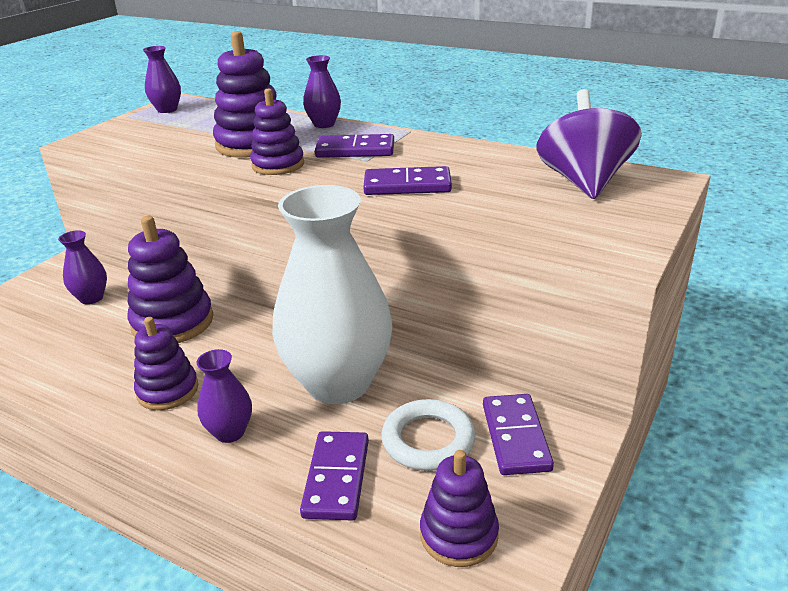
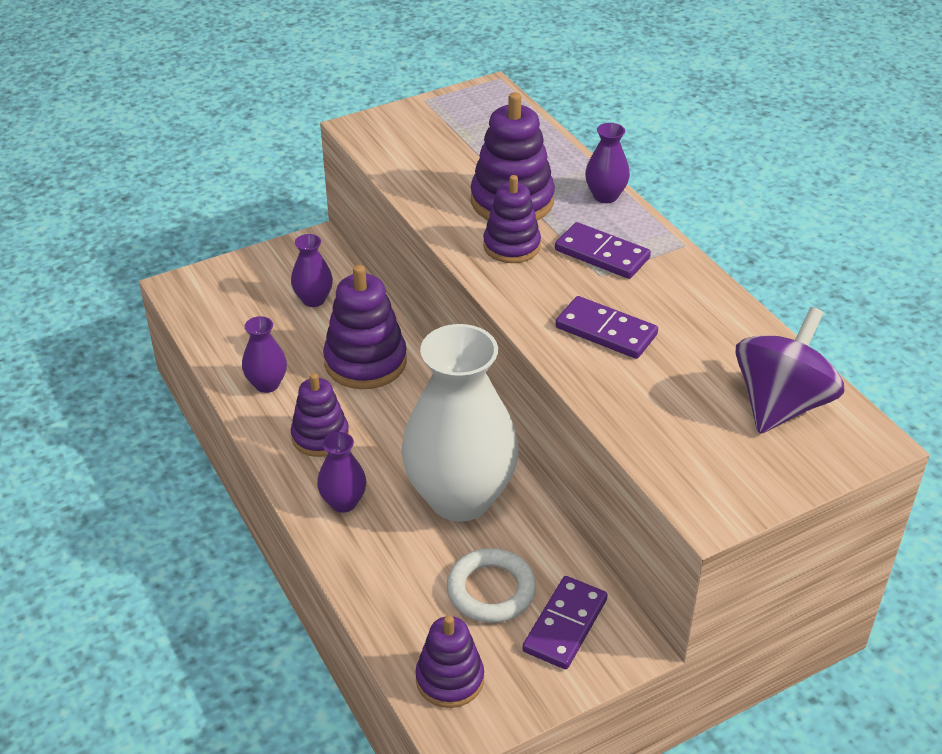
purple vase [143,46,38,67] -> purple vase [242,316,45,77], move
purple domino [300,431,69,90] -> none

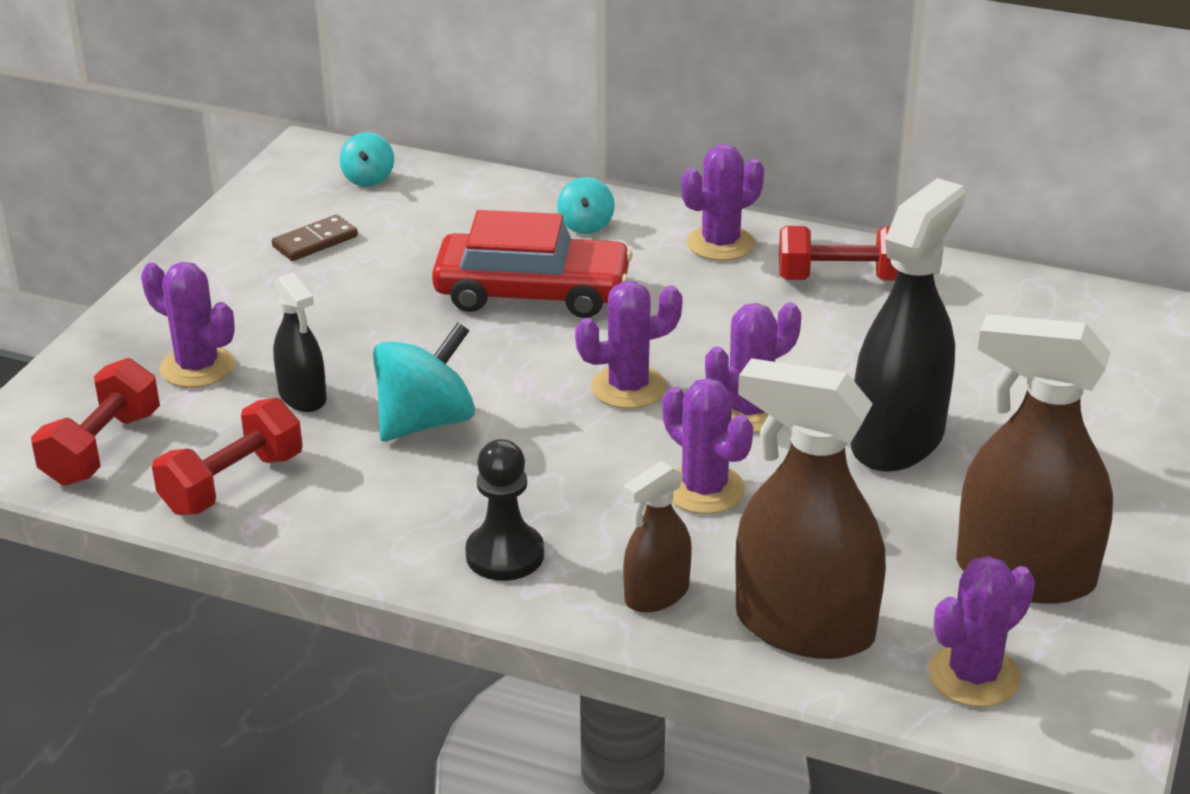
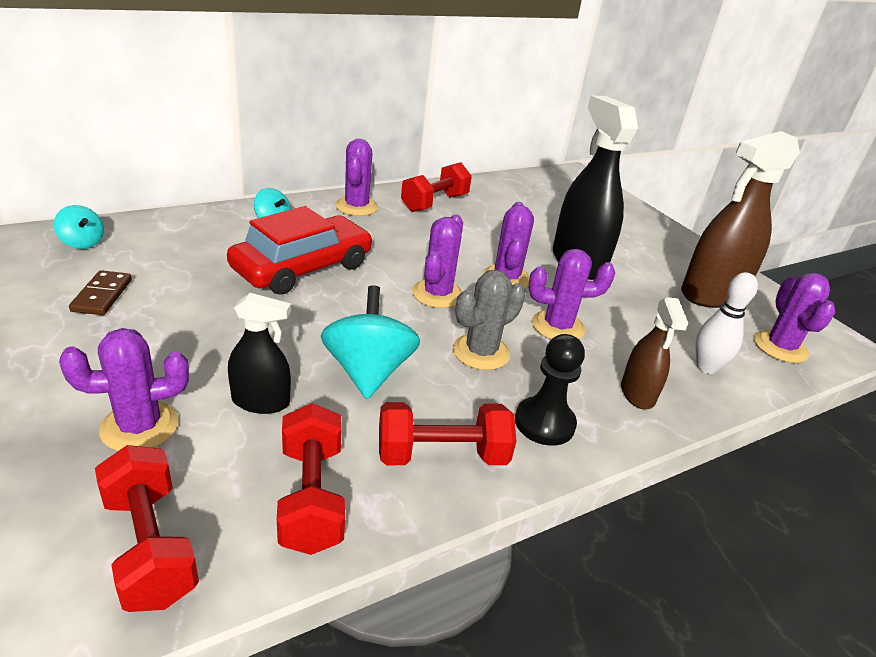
none -> red dumbbell [379,402,137,63]
none -> grey cactus [453,270,72,100]
brown spray bottle [735,358,151,301] -> white bowling pin [696,272,62,102]

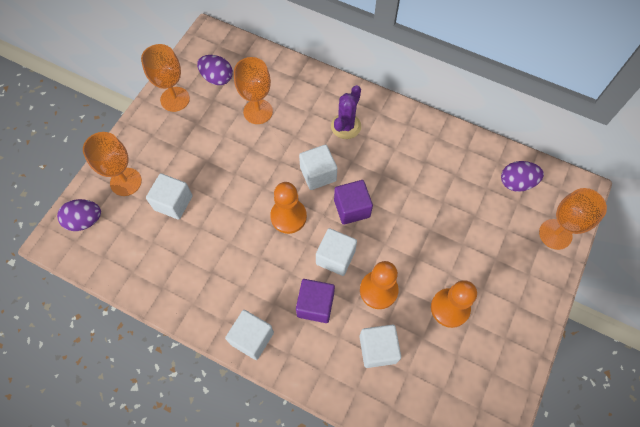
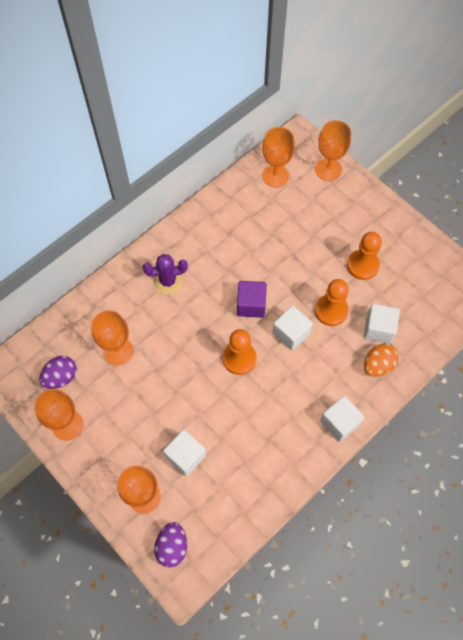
purple cactus [331,85,30,54] -> purple cactus [143,254,45,40], 60 degrees counterclockwise
purple egg [501,161,43,31] -> orange goblet [262,127,33,60]
none -> orange egg [364,344,35,33]
purple cube [296,279,39,44] -> none
white cube [299,144,38,46] -> none

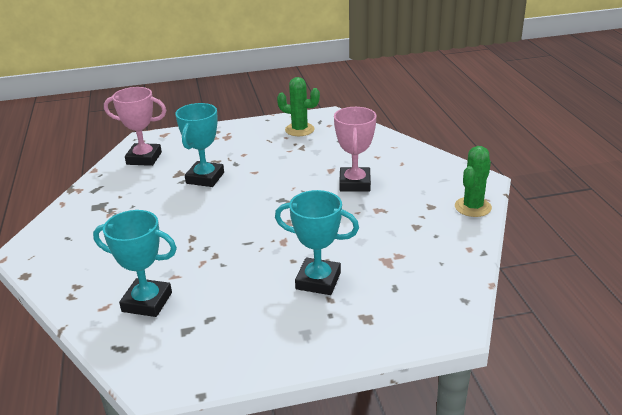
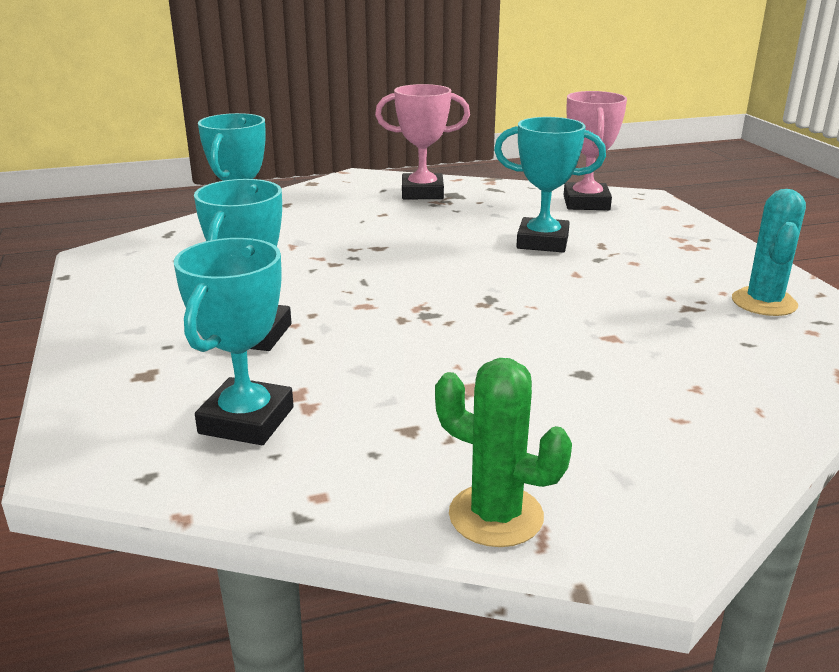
none -> turquoise trophy [174,238,120,207]
pink trophy [334,107,43,84] -> pink trophy [375,84,95,115], move
green cactus [277,77,43,59] -> turquoise cactus [732,189,74,127]

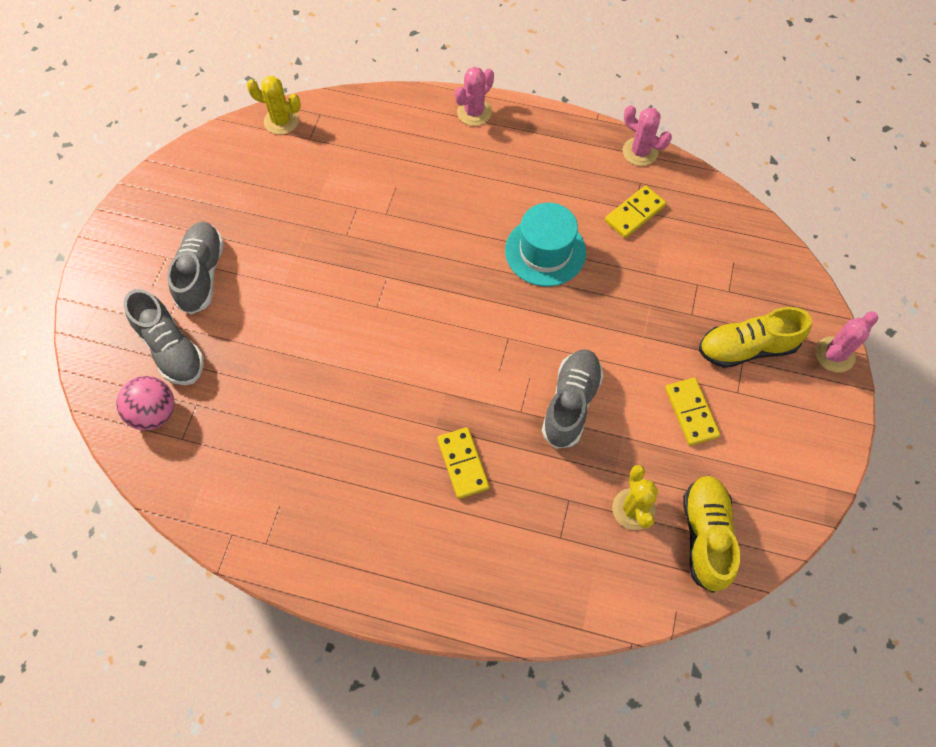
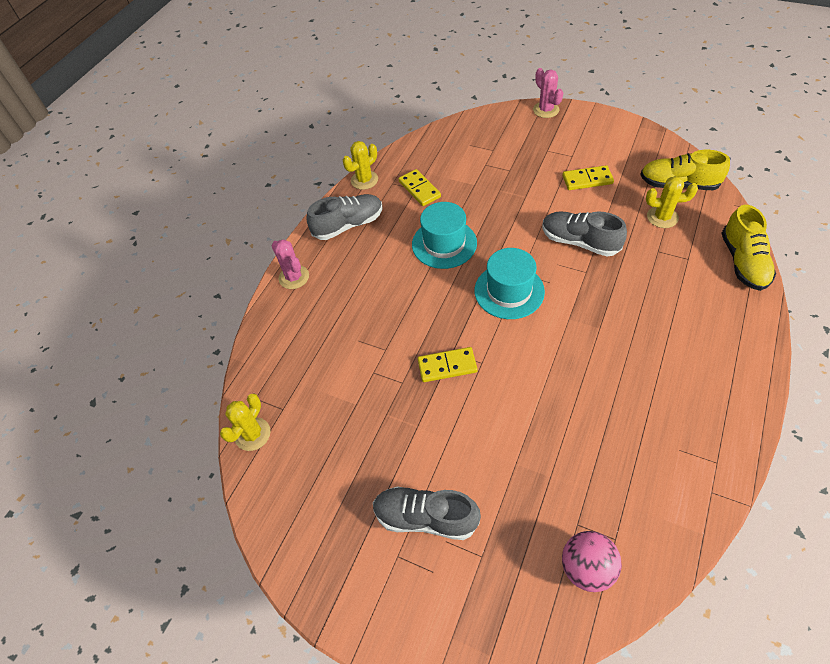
grey shoe [124,289,80,96] -> grey shoe [306,194,77,46], move
pink cactus [623,105,49,61] -> yellow cactus [343,141,35,49]
yellow domino [437,427,52,72] -> yellow domino [418,347,59,35], move
none -> turquoise hat [474,248,71,71]
yellow shoe [699,307,113,61] -> yellow shoe [721,205,55,86], move

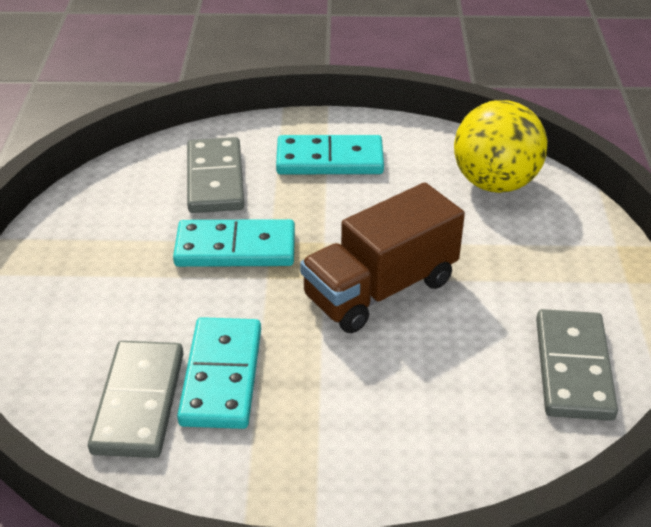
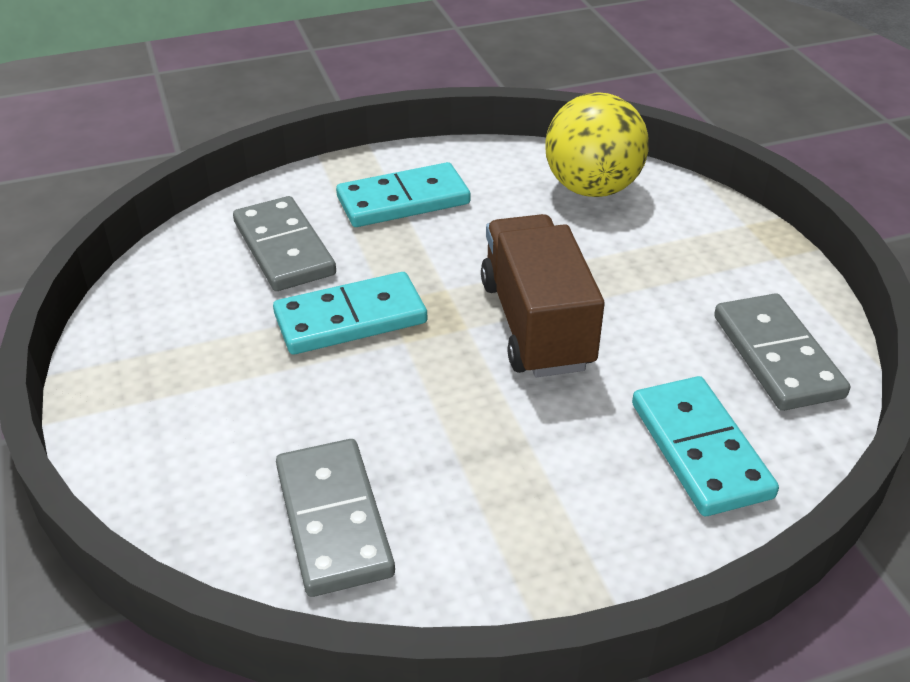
brown truck [300,182,165,151] -> brown truck [481,214,124,163], 135 degrees clockwise
turquoise domino [177,317,84,112] -> turquoise domino [632,376,147,140], move

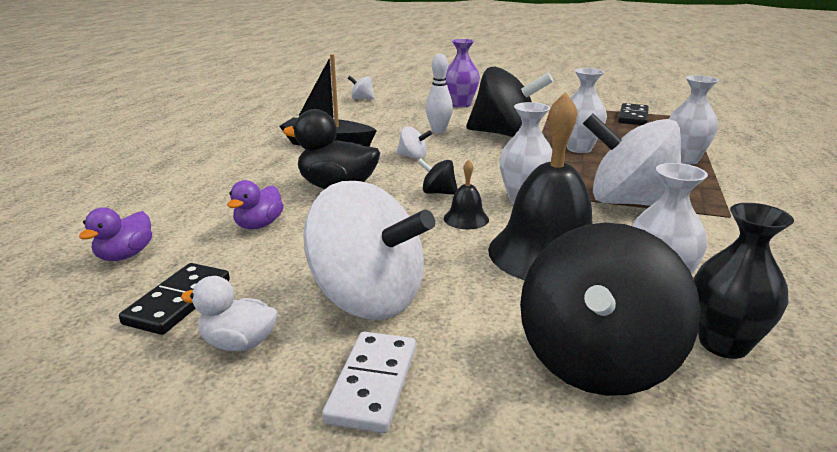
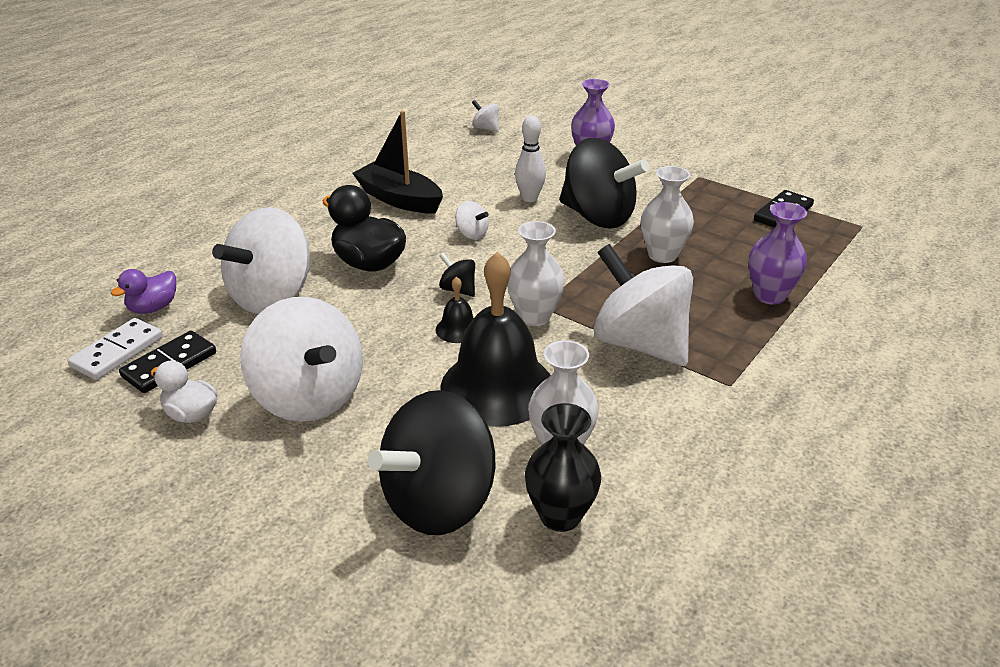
white domino [322,332,94,101] -> white domino [68,318,95,62], move
purple duck [227,180,57,49] -> white spinning top [212,207,98,107]
white vase [669,75,50,90] -> purple vase [748,202,59,103]

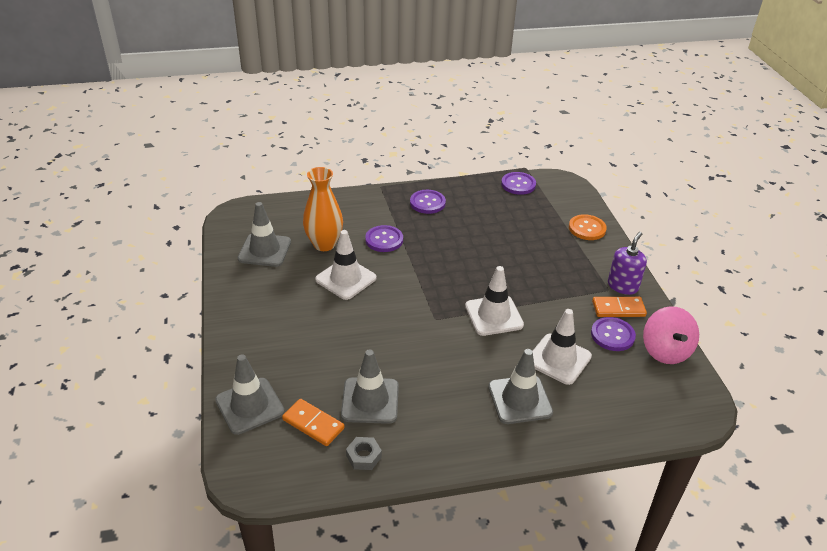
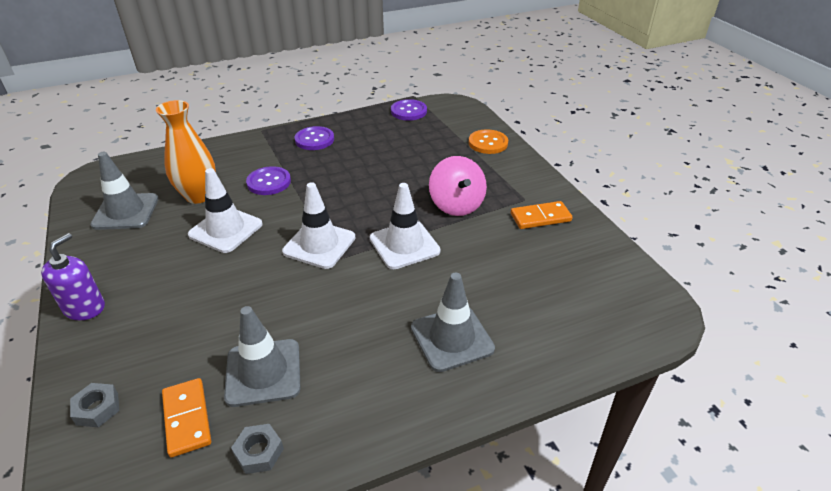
purple soap dispenser [608,232,39,63] -> purple soap dispenser [41,233,64,87], move
grey traffic cone [215,354,70,81] -> grey nut [70,383,49,44]
orange domino [282,399,63,47] -> orange domino [162,378,49,80], 45 degrees clockwise
white traffic cone [532,309,60,76] -> white traffic cone [282,182,73,87], move
pink spinning top [643,306,56,58] -> pink spinning top [429,156,58,60], move
purple button [591,317,45,34] -> none

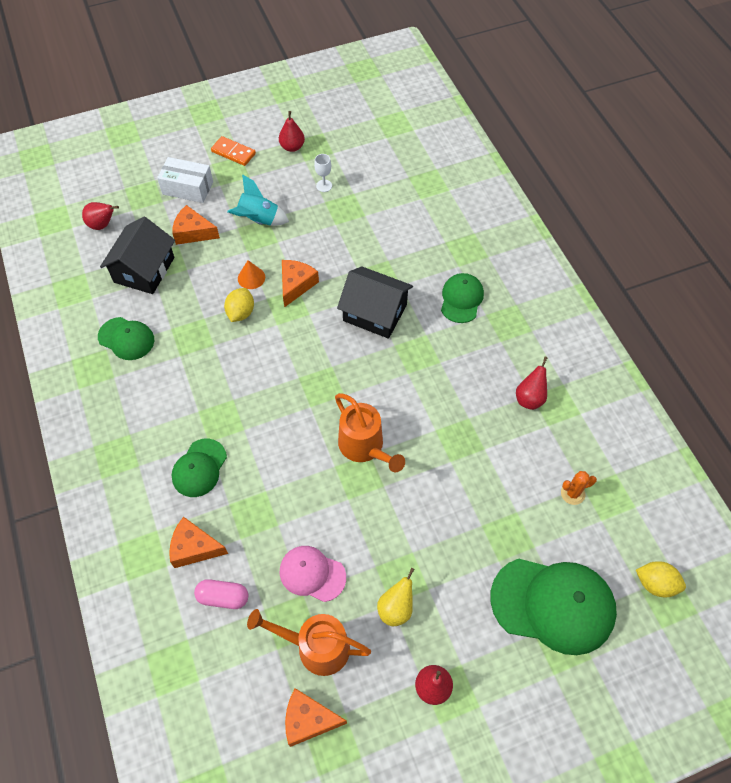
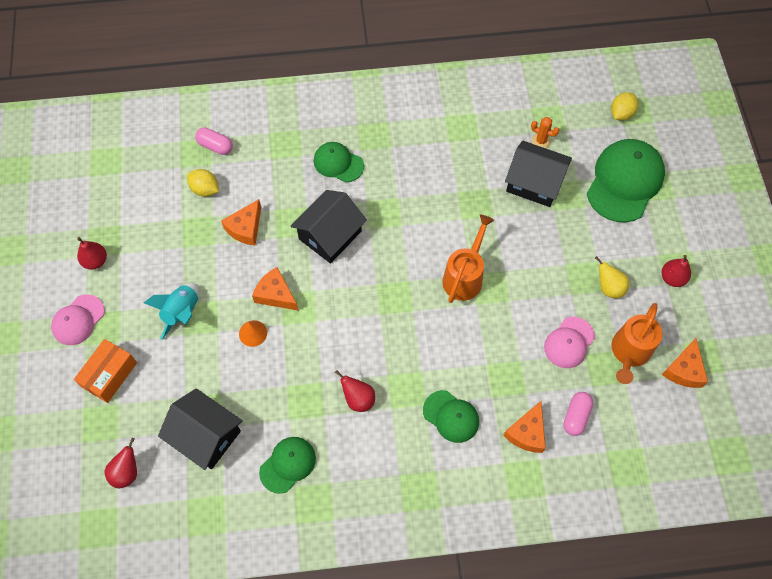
orange domino [211,136,45,30] -> pink cap [51,294,54,51]
white box [157,157,56,46] -> orange box [74,339,63,64]
yellow lemon [224,288,30,34] -> yellow lemon [187,169,32,28], move
none -> pink capsule [195,127,38,28]
orange cheese [172,205,48,40] -> orange cheese [221,199,40,47], move
red pear [516,357,32,53] -> red pear [335,370,40,42], move
orange watering can [335,393,70,79] -> orange watering can [442,215,52,88], 45 degrees counterclockwise
none -> black house [505,141,67,66]
orange cactus [561,471,36,34] -> orange cactus [531,117,28,31], 60 degrees counterclockwise
white goblet [314,154,18,38] -> none

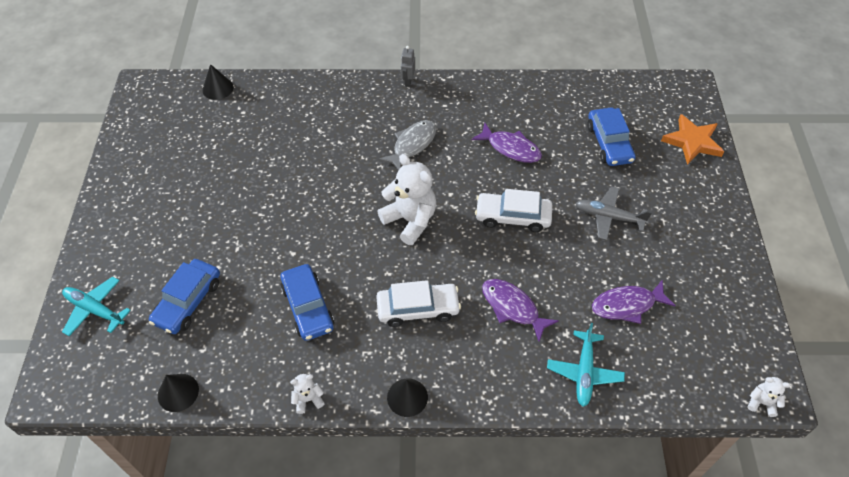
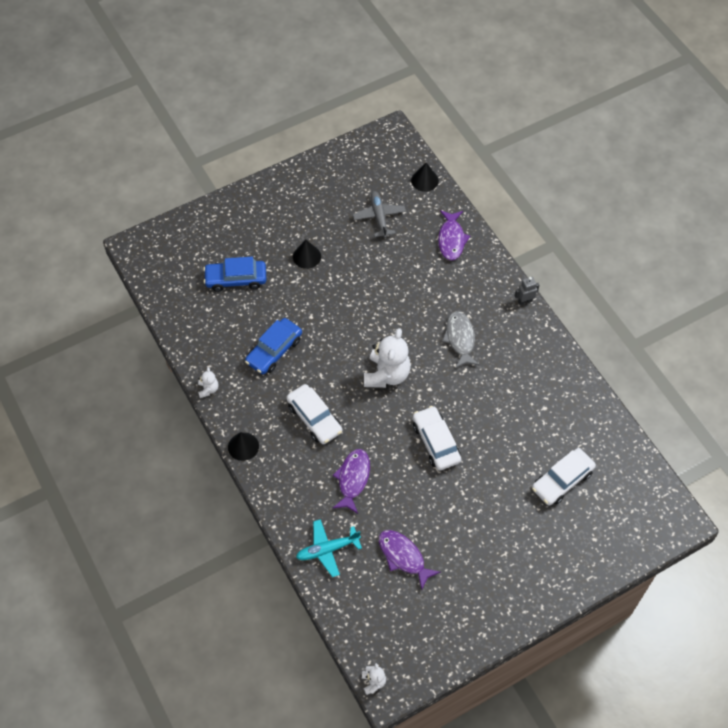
white teddy bear [290,374,35,40] -> white teddy bear [198,367,21,31], 45 degrees clockwise
black cone [158,374,41,38] -> black cone [293,240,28,29], move
grey plane [575,186,77,54] -> grey plane [353,191,53,47], move
purple fish [471,123,71,40] -> purple fish [438,210,32,51], move
grey fish [379,120,58,50] -> grey fish [442,311,37,57], 105 degrees counterclockwise
blue car [587,108,48,58] -> white car [532,448,64,57]
turquoise plane [62,276,69,60] -> none
orange star [661,114,63,51] -> none

